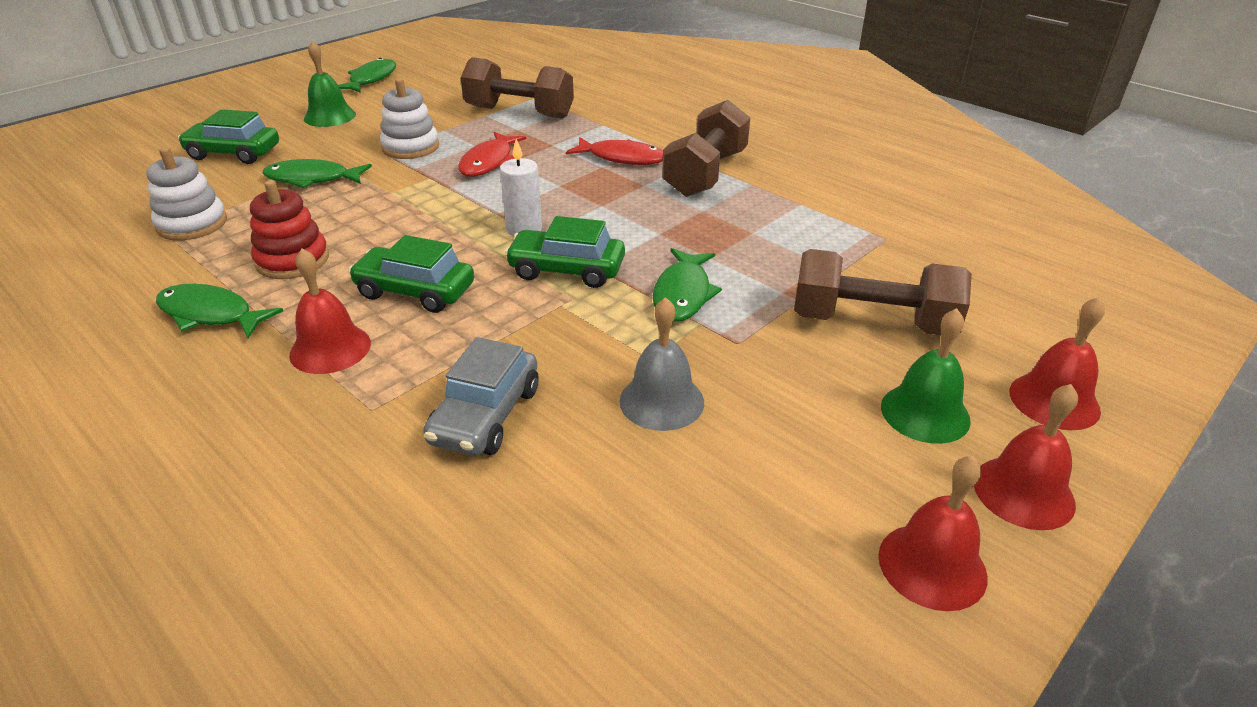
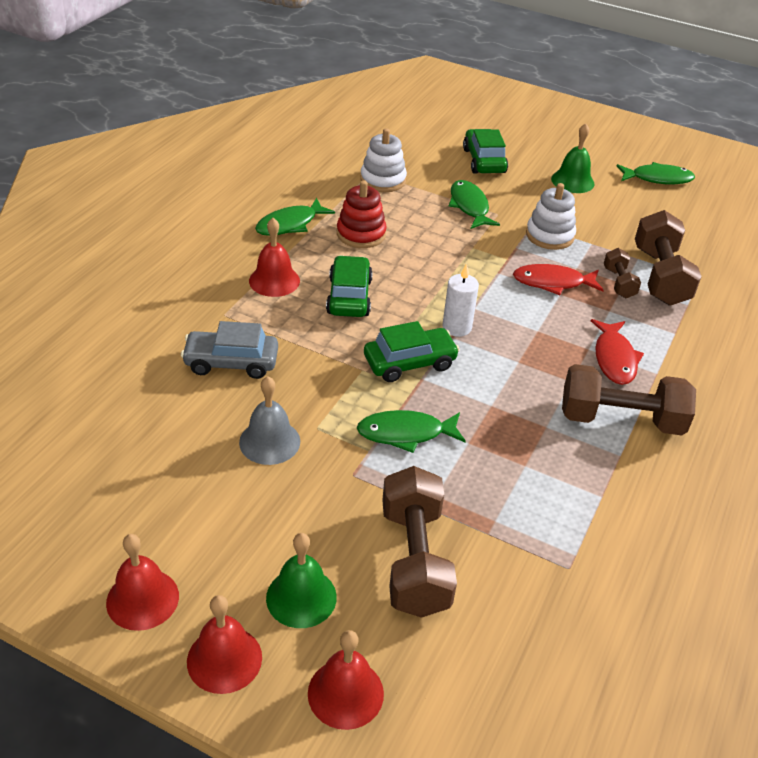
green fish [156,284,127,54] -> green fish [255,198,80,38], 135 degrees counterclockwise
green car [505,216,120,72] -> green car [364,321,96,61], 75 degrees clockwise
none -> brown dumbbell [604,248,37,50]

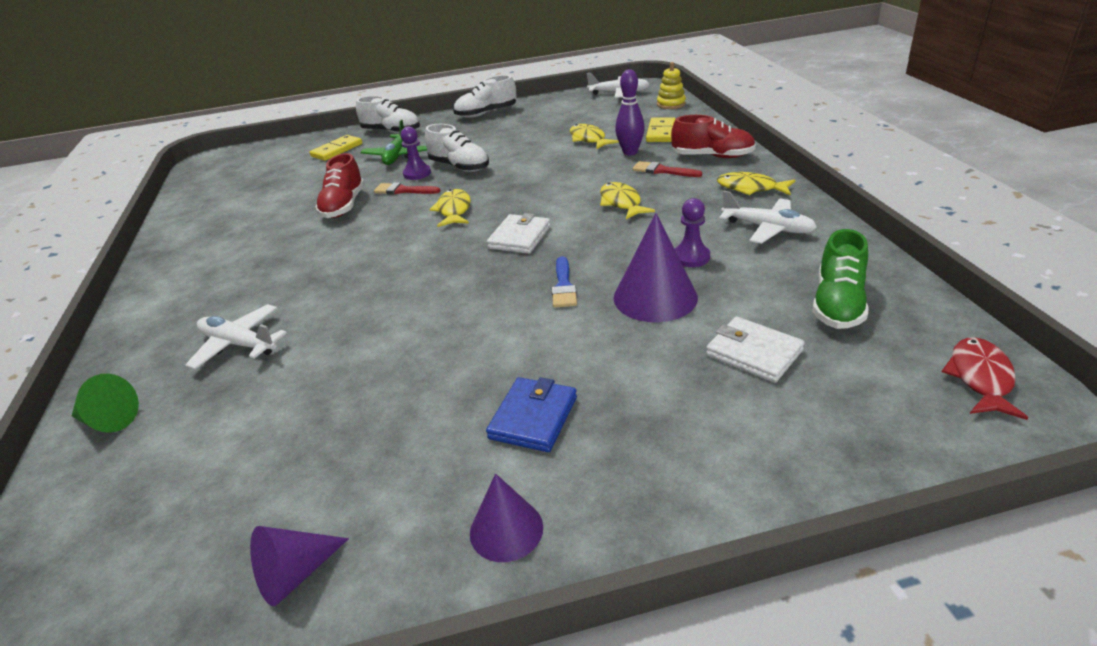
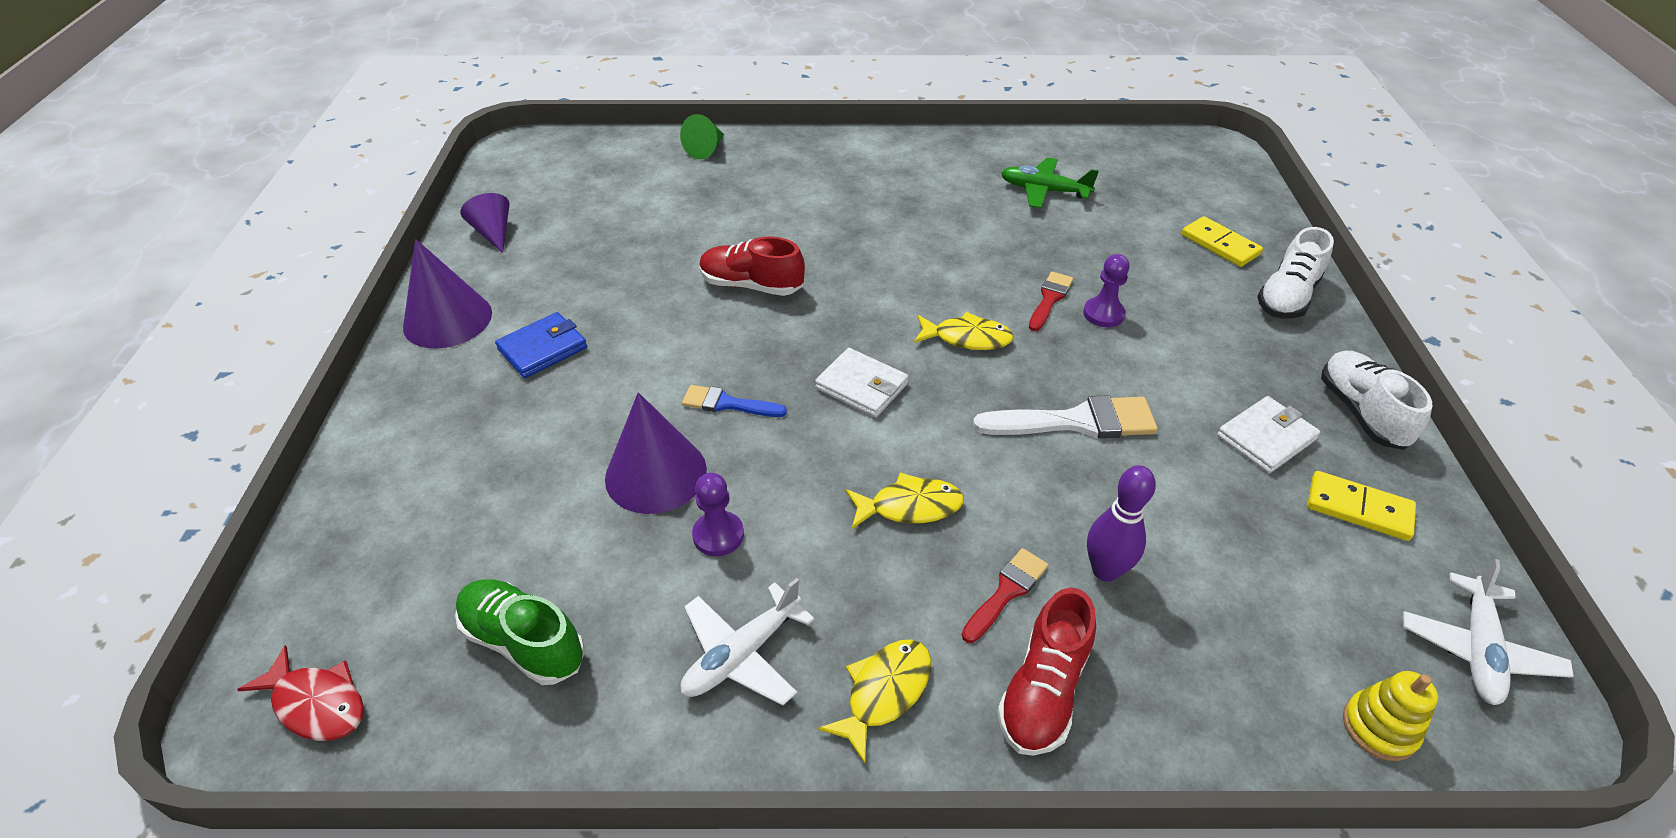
purple cone [470,473,73,89] -> purple cone [403,239,89,110], x1.62
blue wallet [486,377,91,75] -> blue wallet [495,312,92,66], 75 degrees counterclockwise
red shoe [315,153,49,65] -> red shoe [699,237,106,59], move
none -> white brush [973,395,185,43]
green plane [360,120,67,45] -> green plane [1001,157,98,51], move
white wallet [706,317,99,66] -> white wallet [1217,396,103,77], move
yellow domino [646,117,30,25] -> yellow domino [1307,471,109,70], move
white plane [185,304,102,65] -> none
white shoe [425,124,64,48] -> none
yellow fish [570,124,49,26] -> none

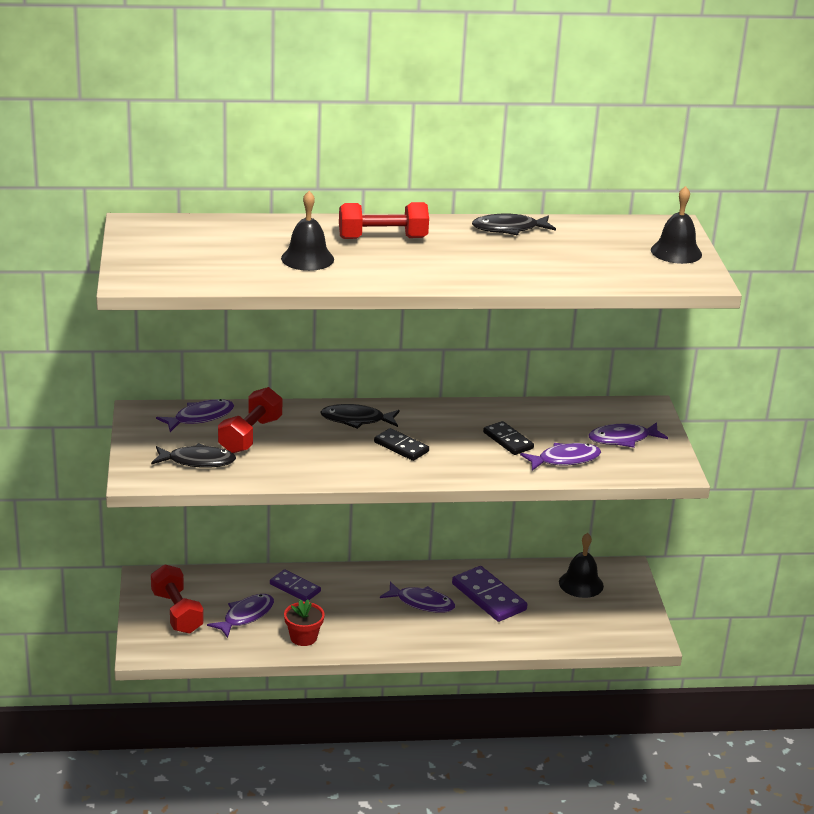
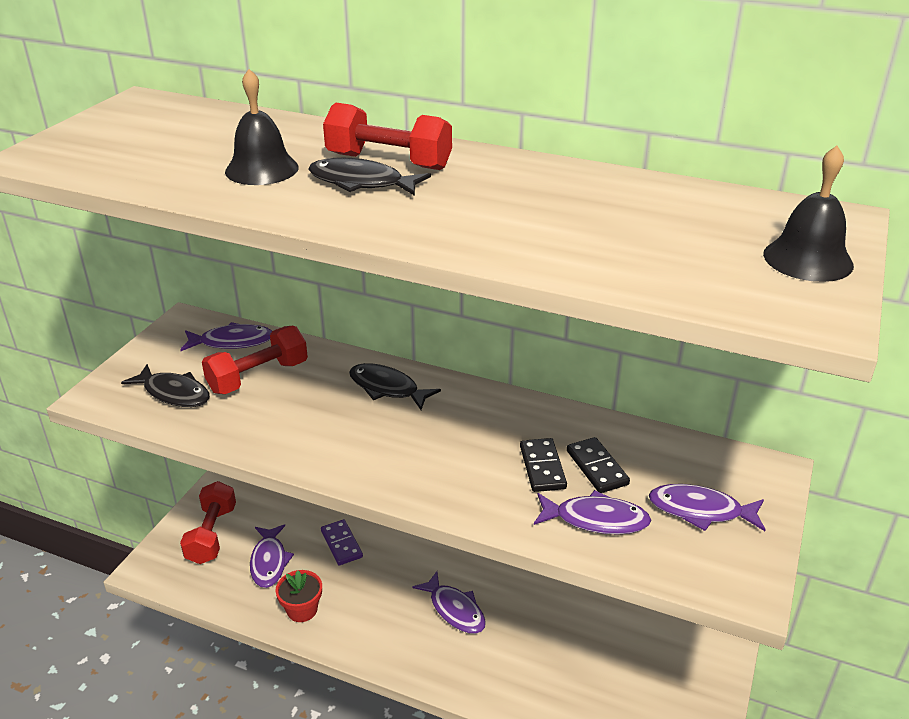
purple fish [207,594,67,44] -> purple fish [250,524,44,64], 105 degrees clockwise
black fish [472,214,84,22] -> black fish [308,157,123,39], move
black domino [374,428,55,33] -> black domino [567,437,63,56], move
purple domino [452,566,75,56] -> none
black bell [559,533,45,65] -> none

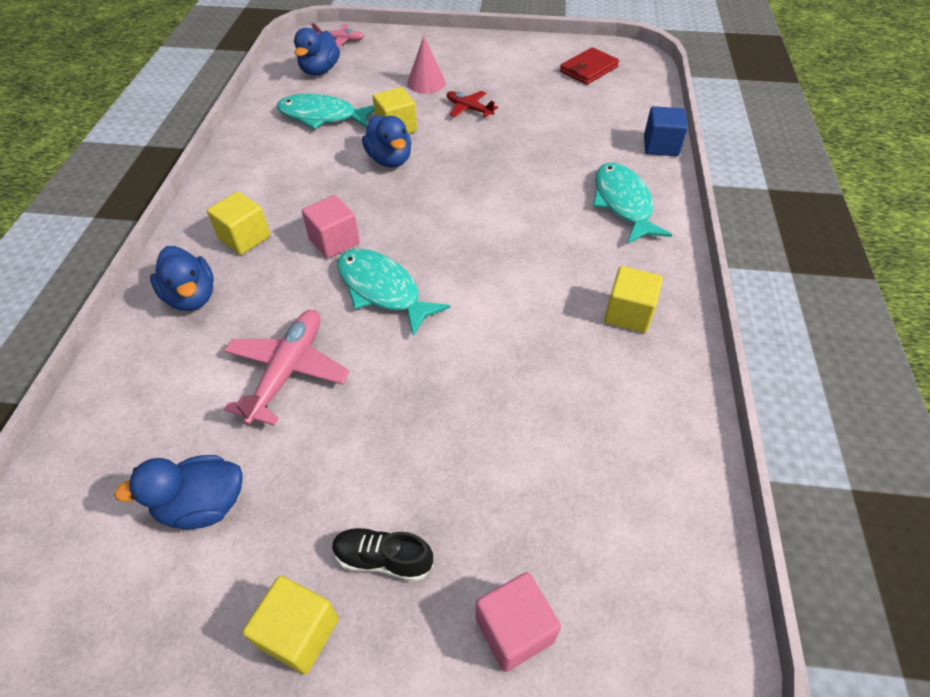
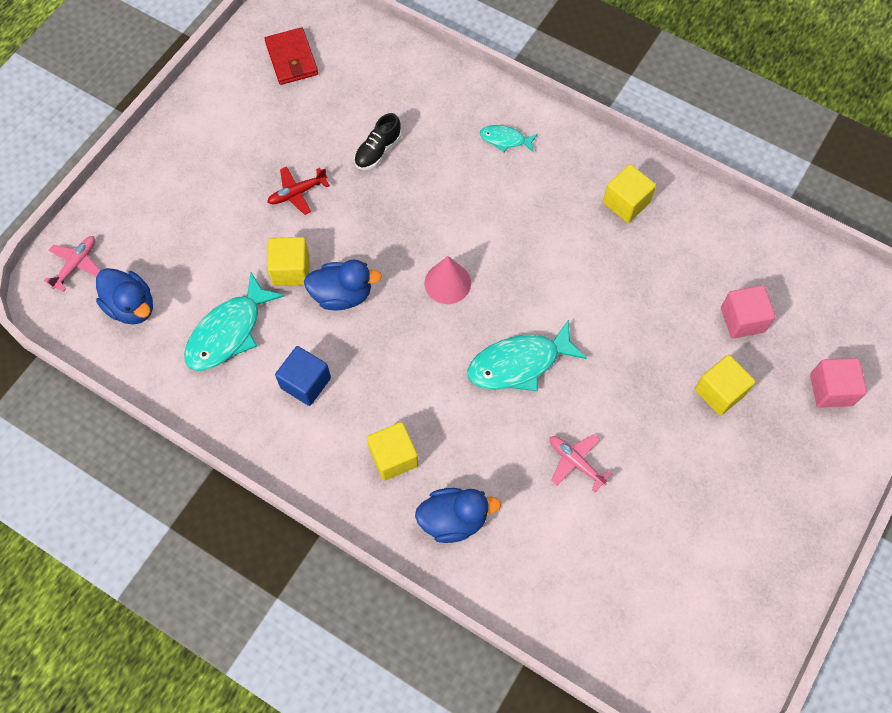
blue cube [644,106,44,50] -> blue cube [275,346,56,60], move
black shoe [332,527,102,55] -> black shoe [354,113,48,57], move
pink cone [407,36,39,57] -> pink cone [425,256,46,48], move
turquoise fish [593,163,79,81] -> turquoise fish [480,125,58,28], x0.53
pink plane [224,310,126,116] -> pink plane [550,434,62,58], x0.59
yellow cube [242,576,97,99] -> yellow cube [695,355,61,61], move
pink cube [302,195,58,63] -> pink cube [721,285,55,54], move
blue duck [114,455,129,74] -> none

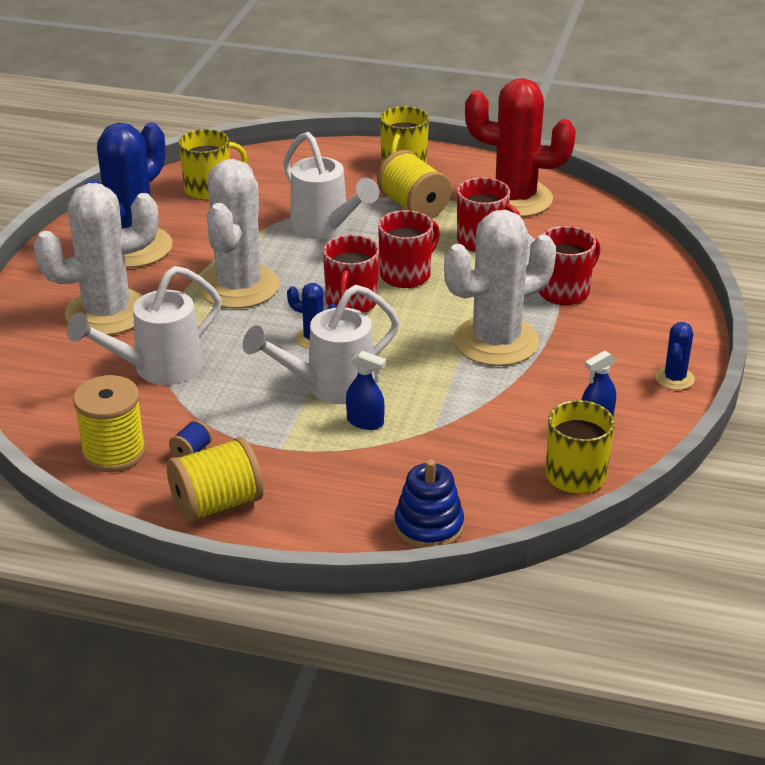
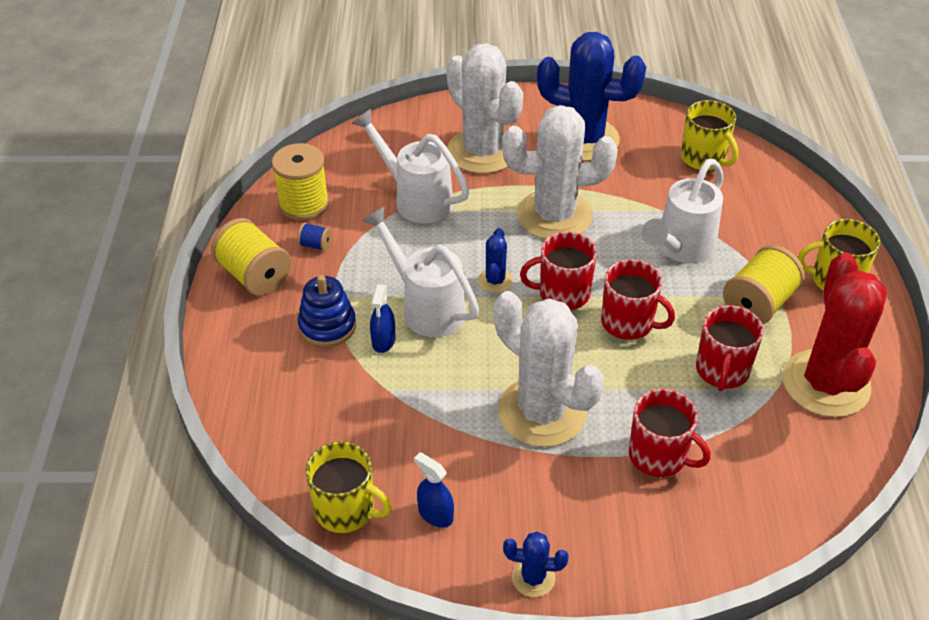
blue stacking toy [394,460,70,88] -> blue stacking toy [298,275,58,72], move

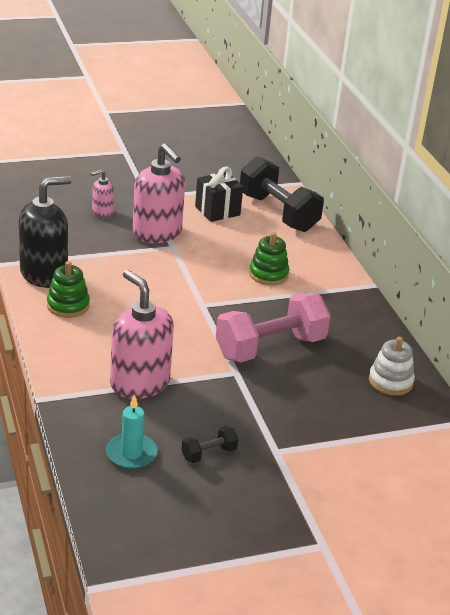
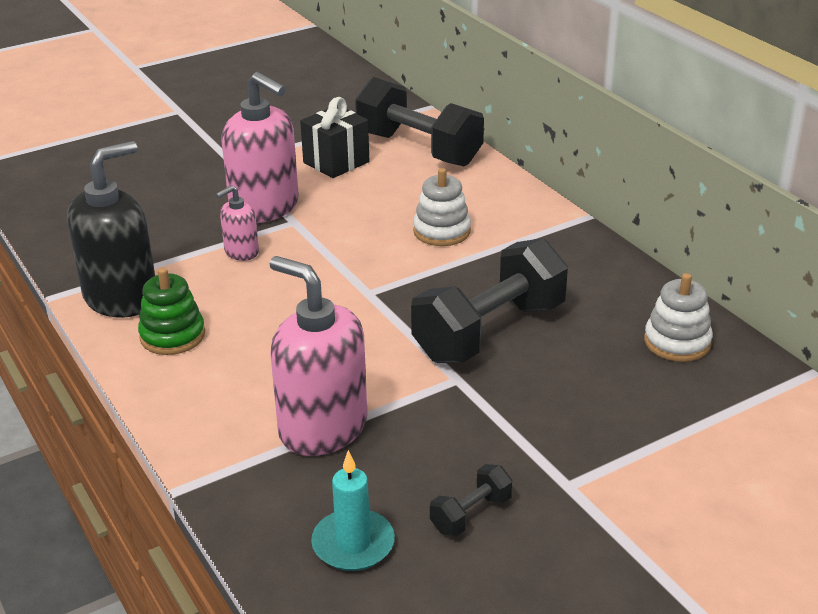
pink soap dispenser [91,169,23,49] -> pink soap dispenser [216,185,43,76], move
pink dumbbell [216,293,115,69] -> black dumbbell [411,238,157,125]
green stacking toy [249,232,40,53] -> white stacking toy [413,168,58,78]

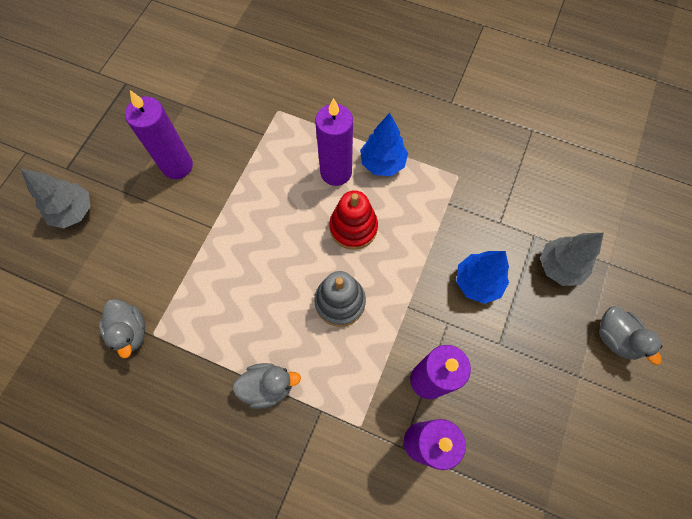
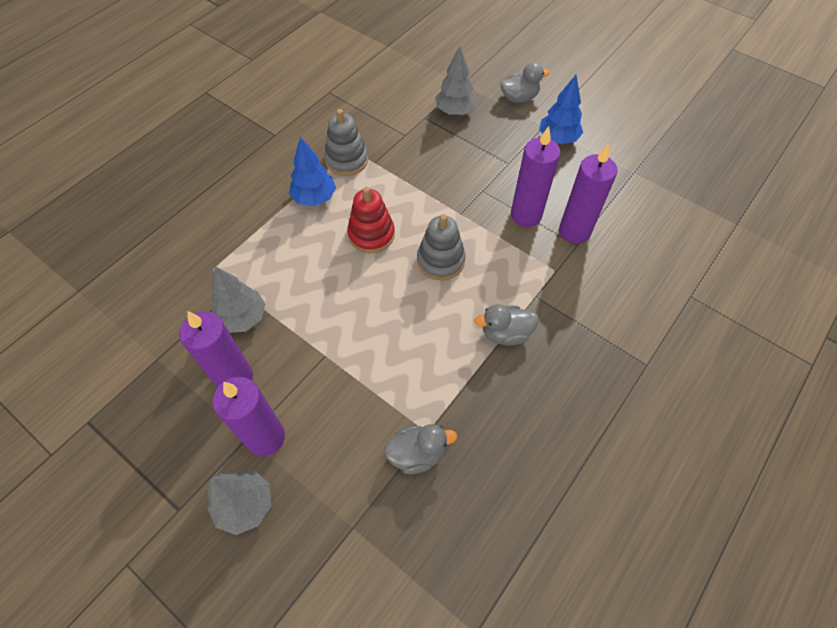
none -> grey tree [211,266,54,67]
purple candle [315,98,38,88] -> purple candle [213,377,72,79], move
none -> grey stacking toy [324,109,44,67]
grey duck [232,363,69,46] -> grey duck [474,304,64,41], 105 degrees counterclockwise
blue tree [456,251,53,53] -> blue tree [539,75,44,69], move

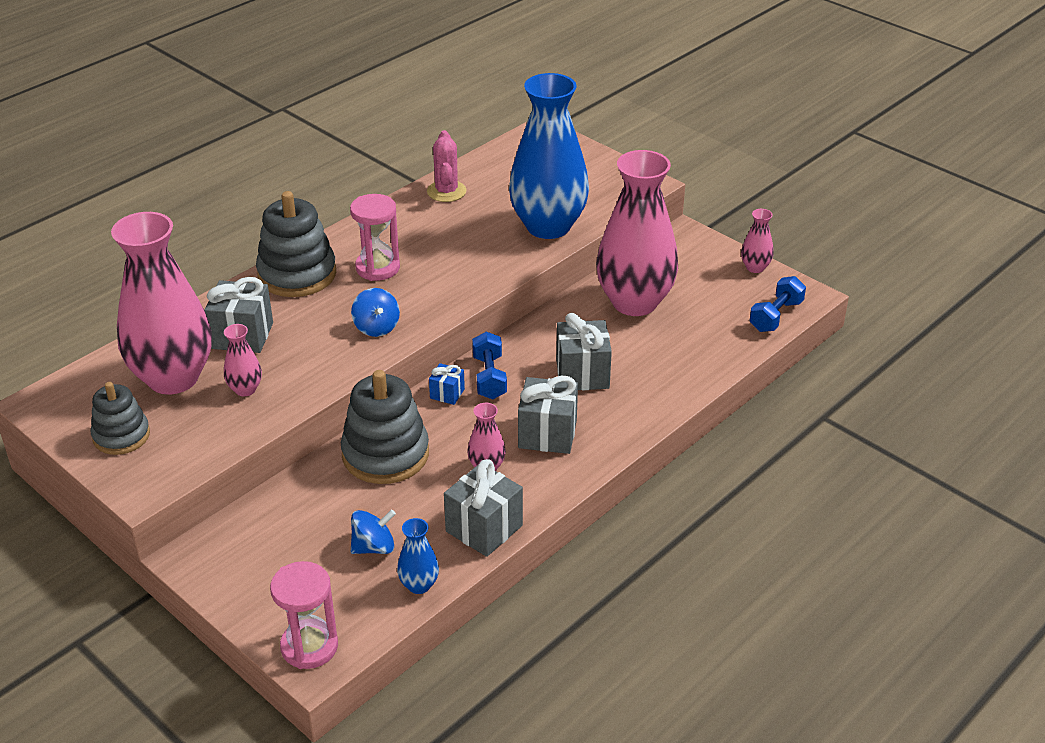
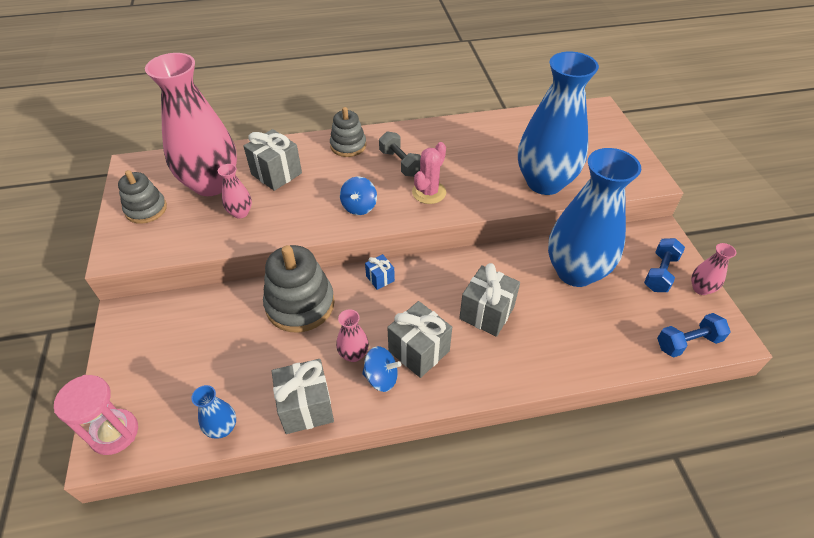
grey stacking toy [256,191,80,106] -> grey stacking toy [330,107,36,50], x0.63
blue spinning top [351,509,45,45] -> blue spinning top [362,346,39,46], move
pink hourglass [350,194,50,87] -> grey dumbbell [379,131,42,46]
pink cactus [427,130,40,72] -> pink cactus [412,142,34,62], move
pink vase [596,150,82,166] -> blue vase [548,148,93,139]
blue dumbbell [472,331,35,68] -> blue dumbbell [644,238,41,54], move

